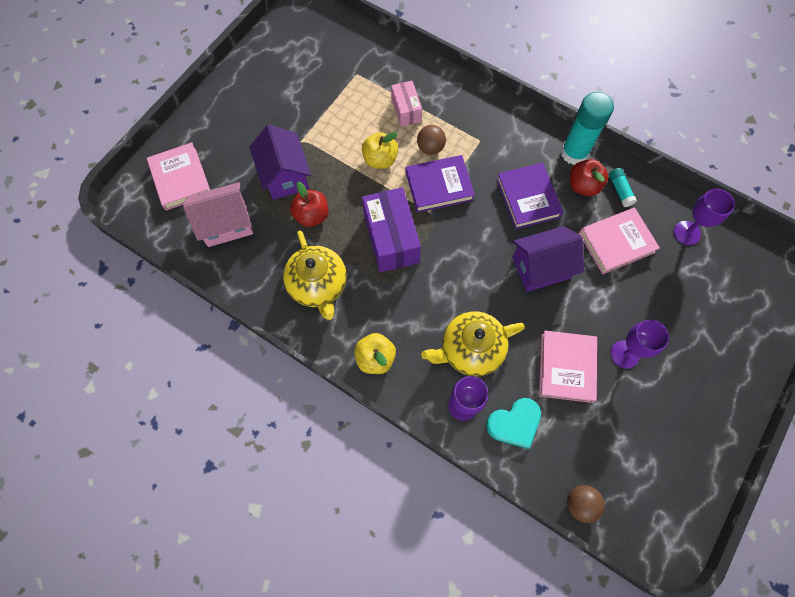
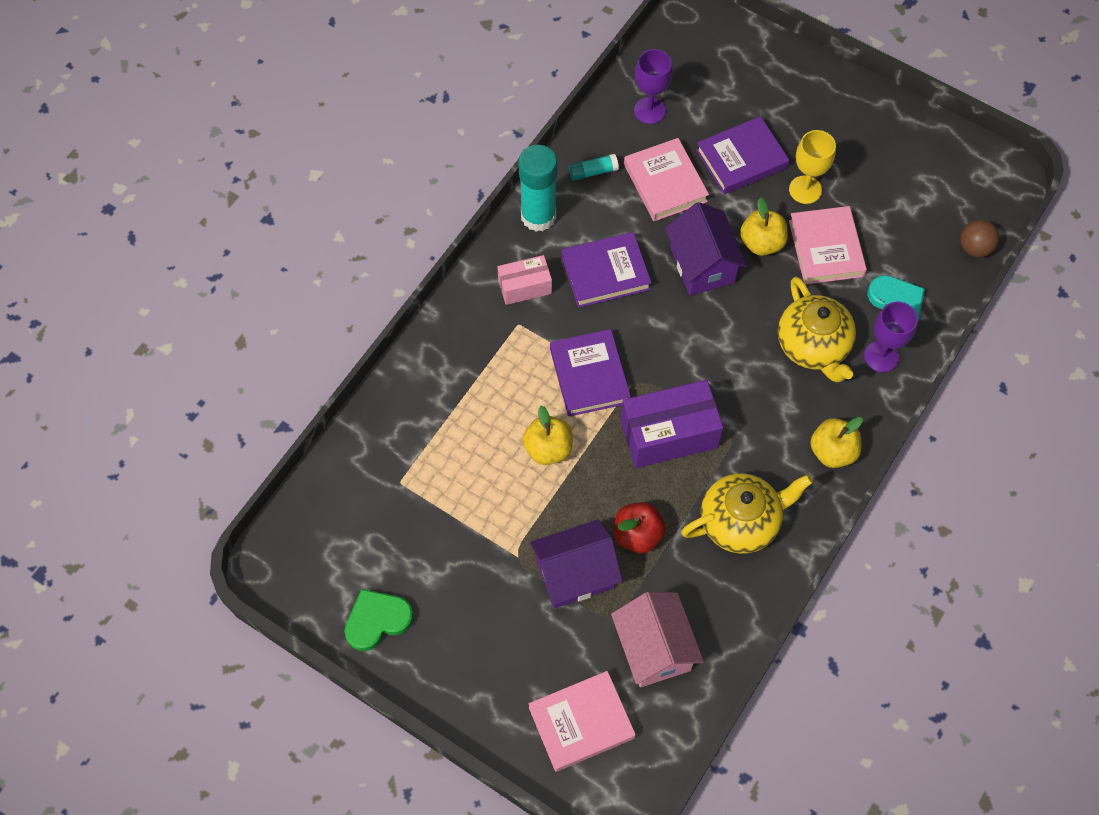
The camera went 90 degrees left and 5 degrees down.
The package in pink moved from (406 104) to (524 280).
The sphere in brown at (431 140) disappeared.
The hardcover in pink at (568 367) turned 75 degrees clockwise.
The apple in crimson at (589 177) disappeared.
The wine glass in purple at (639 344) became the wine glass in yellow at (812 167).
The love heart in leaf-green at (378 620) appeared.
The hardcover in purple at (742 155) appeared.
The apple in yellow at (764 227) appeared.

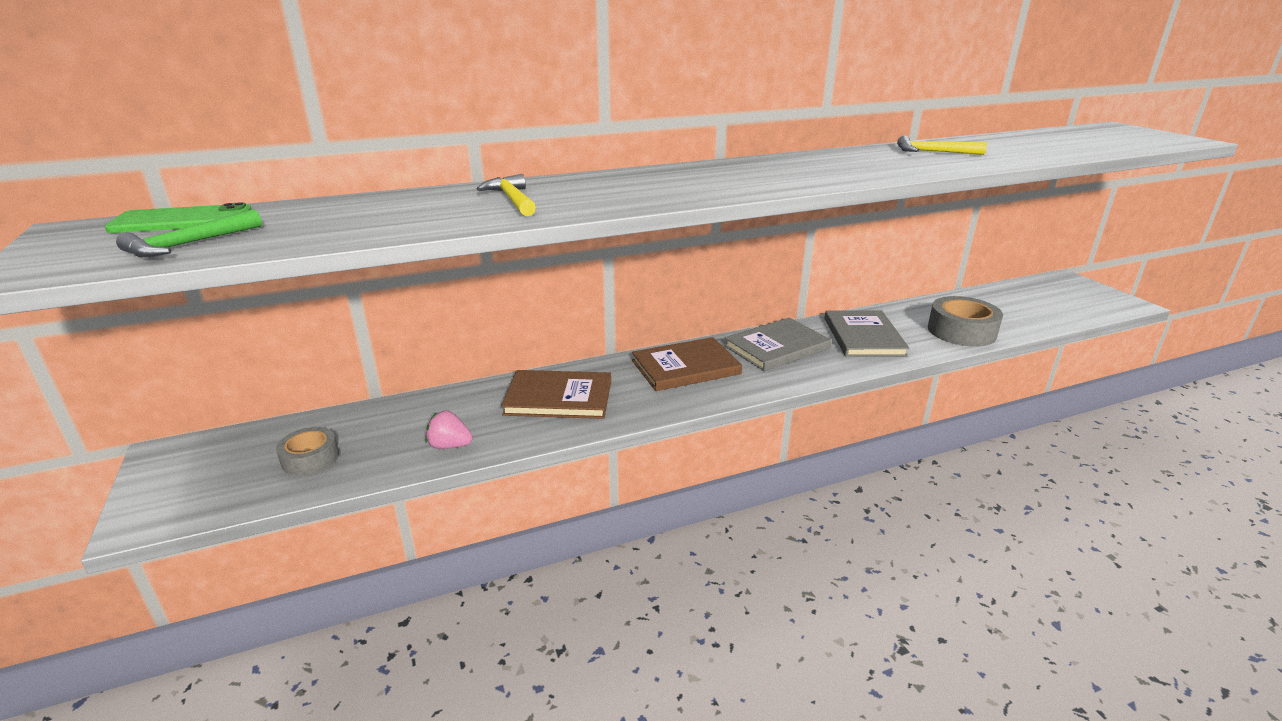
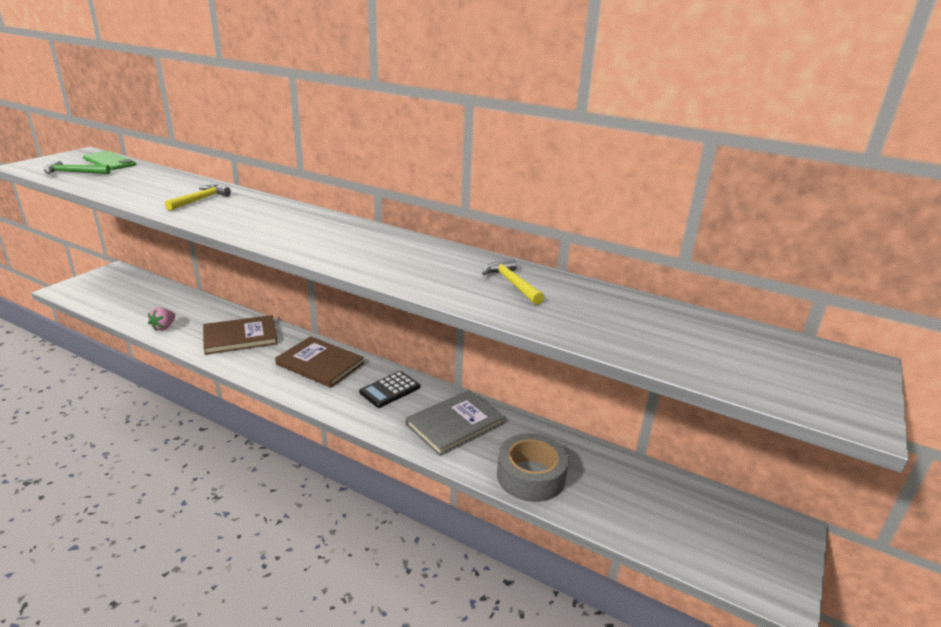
The camera went 50 degrees right and 0 degrees up.
The sticky tape in gray at (307 451) disappeared.
The strawberry in pink at (449 429) turned 135 degrees counterclockwise.
The hardcover in brown at (556 394) turned 75 degrees counterclockwise.
The hardcover in gray at (778 344) was replaced by the pocket calculator in black at (389 389).

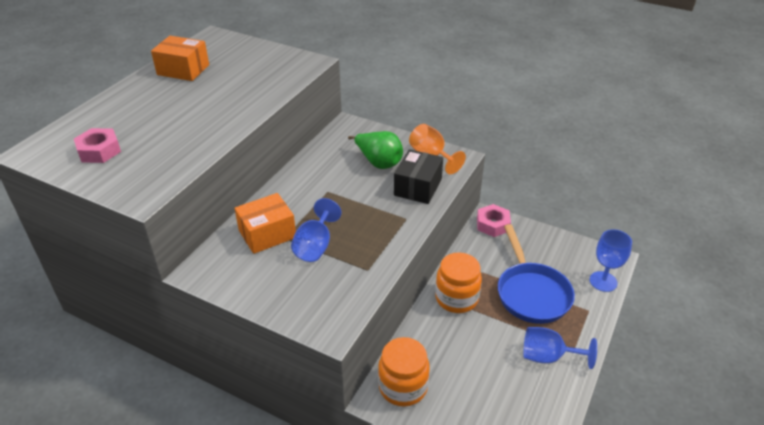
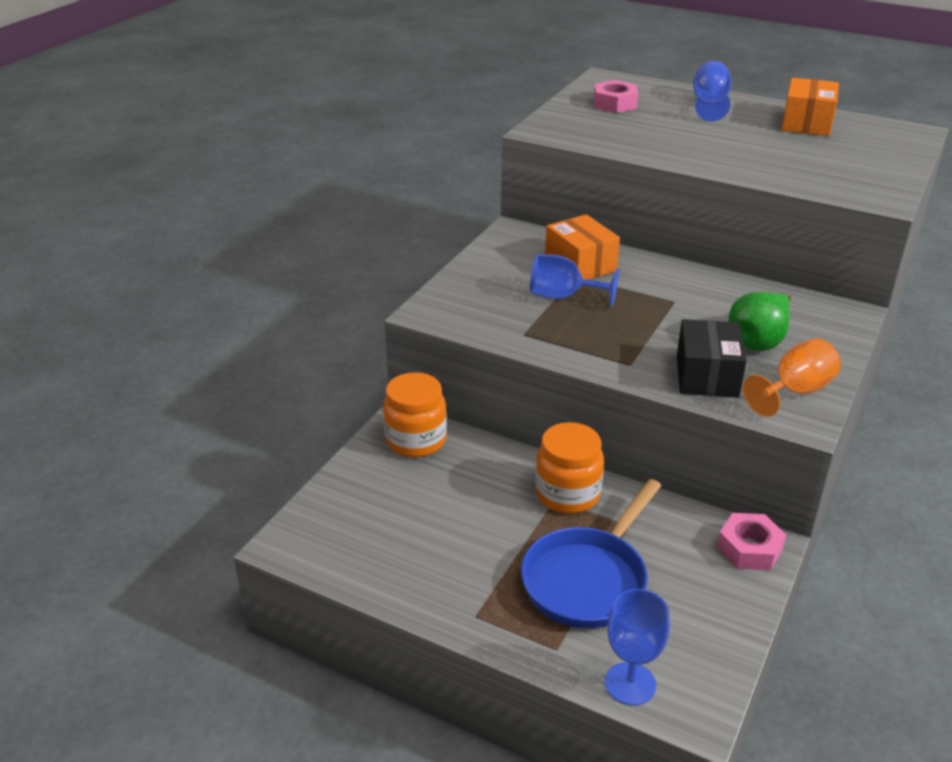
The camera went 90 degrees right and 5 degrees down.
The package in black at (418 176) turned 75 degrees clockwise.
The frying pan in royal blue at (536 274) turned 45 degrees counterclockwise.
The wine glass in royal blue moved from (560 348) to (712 91).

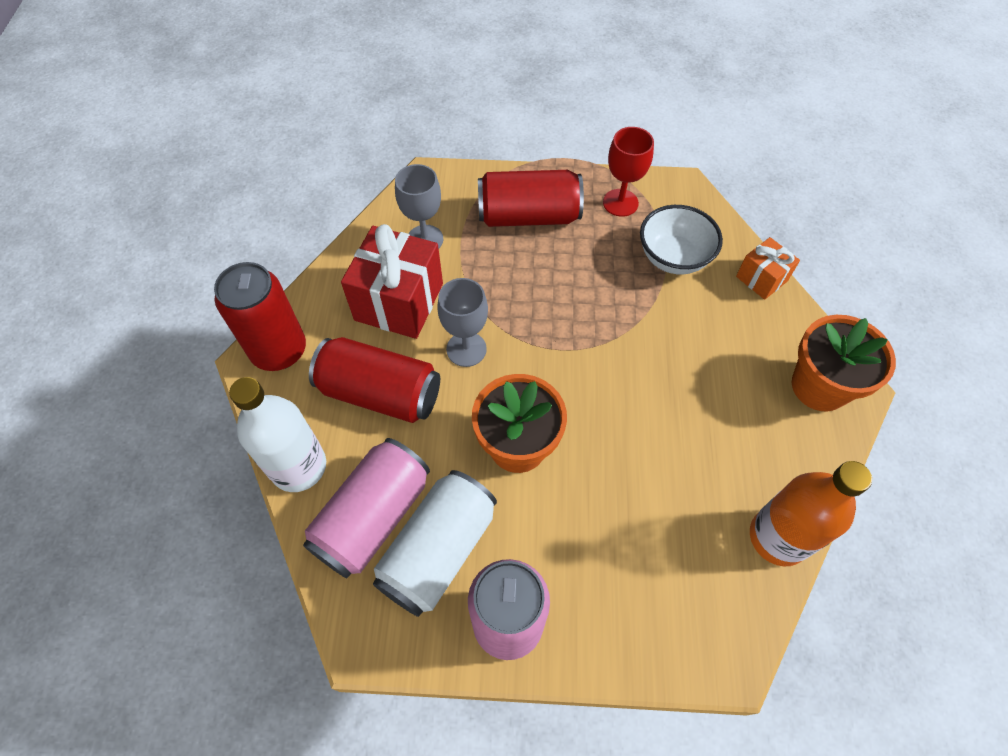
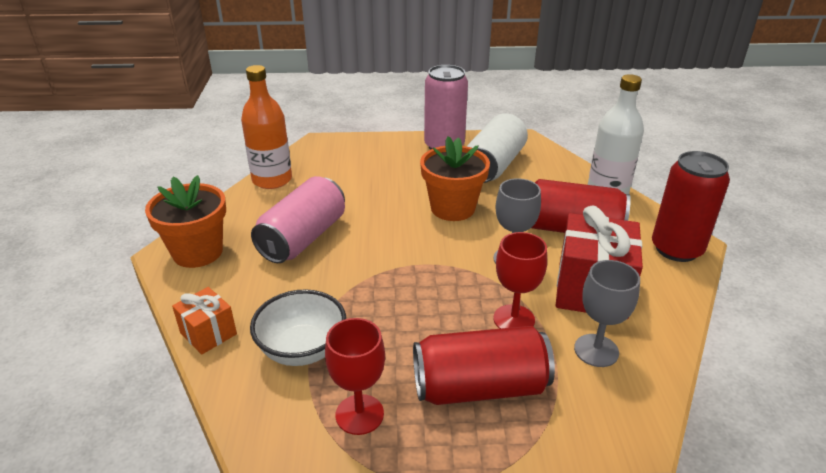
The camera went 175 degrees right and 25 degrees down.
The tin in pink moved from (366 508) to (298 219).
The wine glass in crimson at (520 280) appeared.

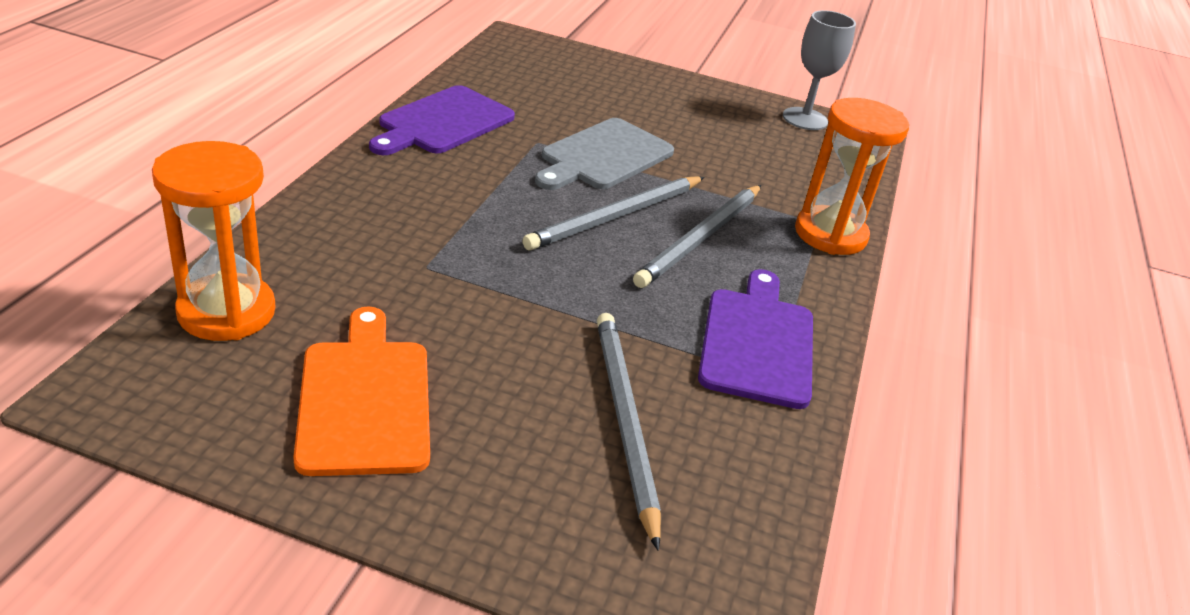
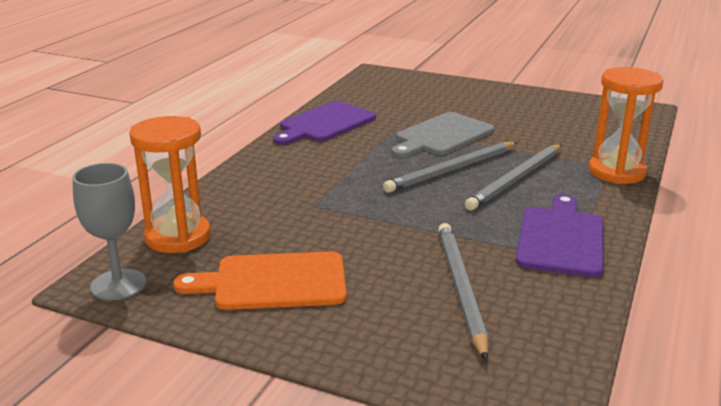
The camera went 10 degrees right and 10 degrees down.
The bread board in bright orange at (361 391) turned 90 degrees counterclockwise.
The wine glass in gray moved from (819 70) to (109 231).

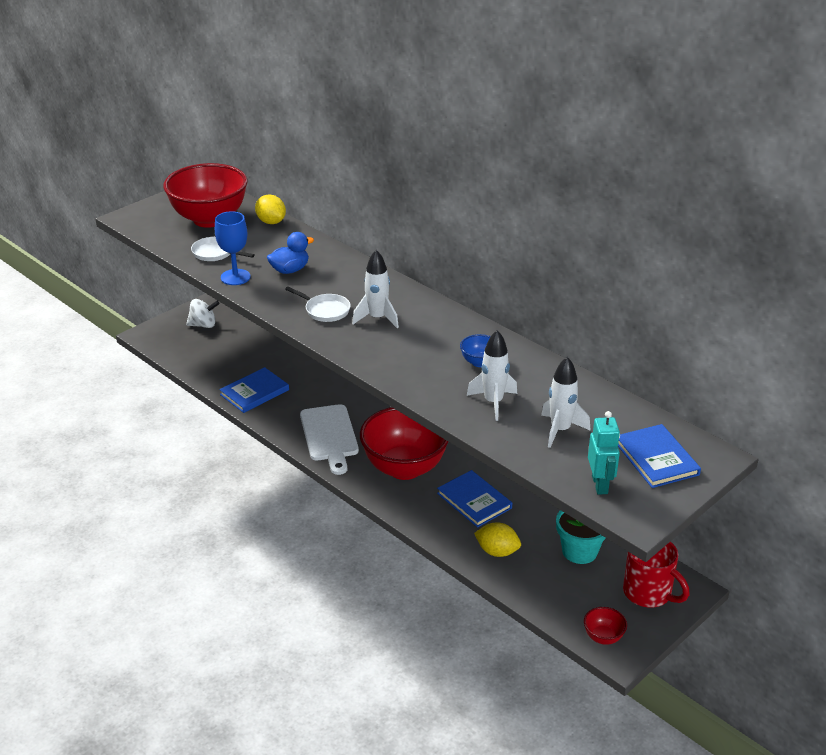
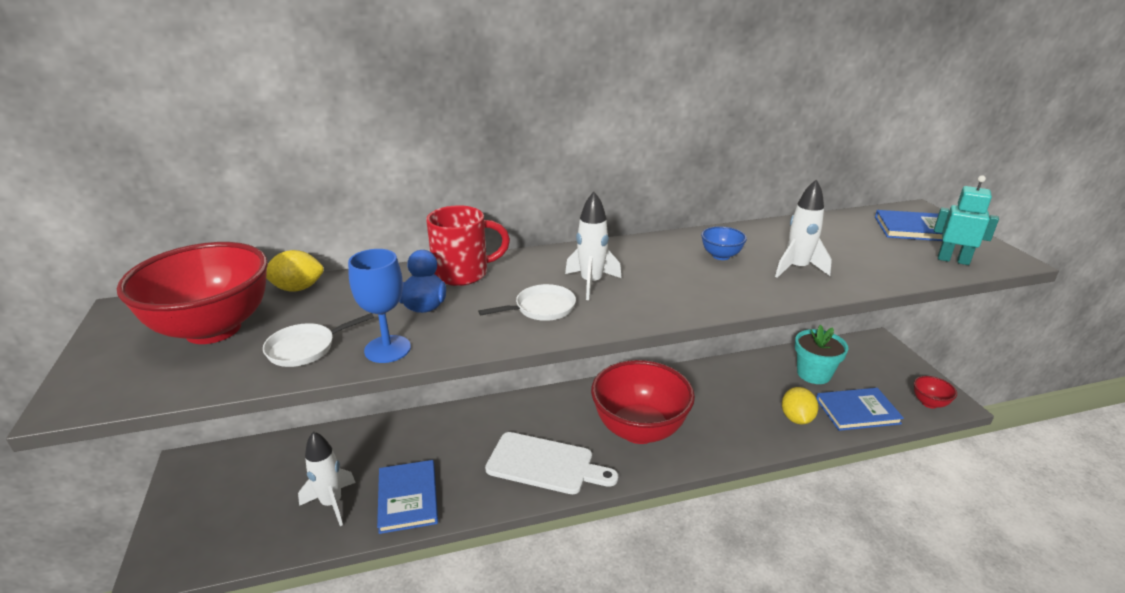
The camera went 60 degrees left and 5 degrees down.
The toy top in pure white at (203 313) disappeared.
The hardcover in royal blue moved from (474 498) to (860 409).
The lemon in yellow at (497 539) turned 45 degrees counterclockwise.
The spaceship in pure white moved from (566 402) to (327 478).
The mug in crimson moved from (656 574) to (468 245).

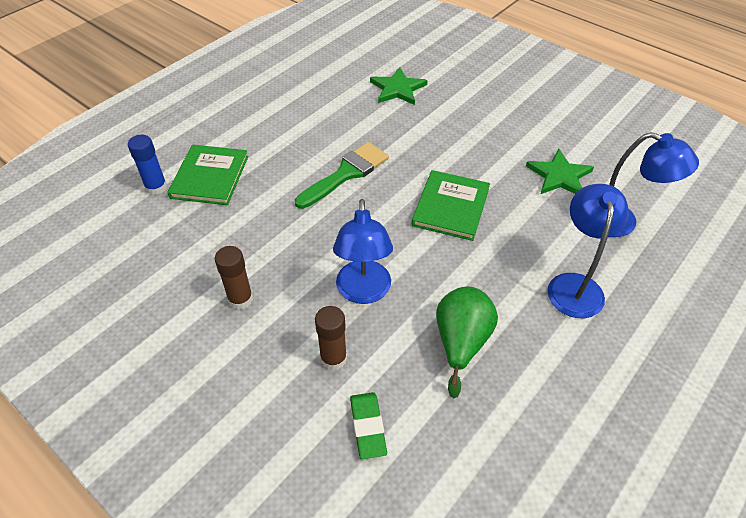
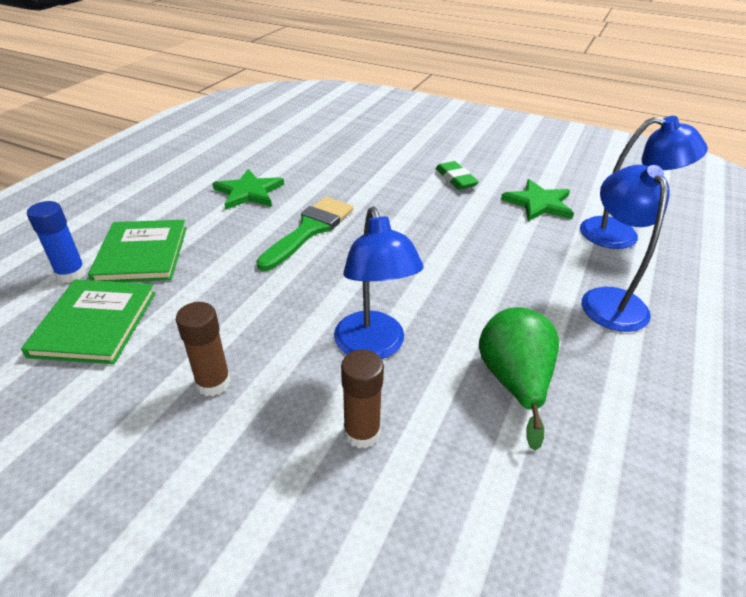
The camera went 15 degrees left and 10 degrees down.
The eraser in leaf-green moved from (368 425) to (457 175).
The star shape in leaf-green moved from (399 86) to (248 189).
The hardcover in leaf-green moved from (450 205) to (88 321).

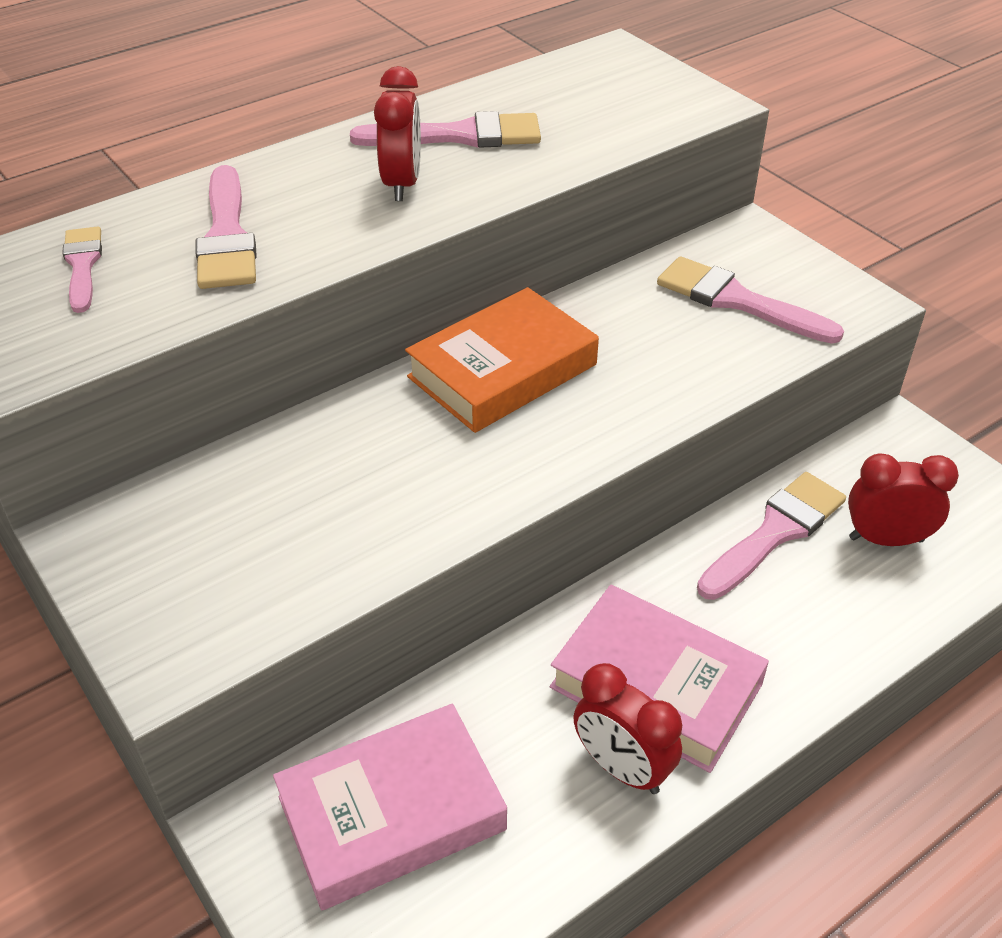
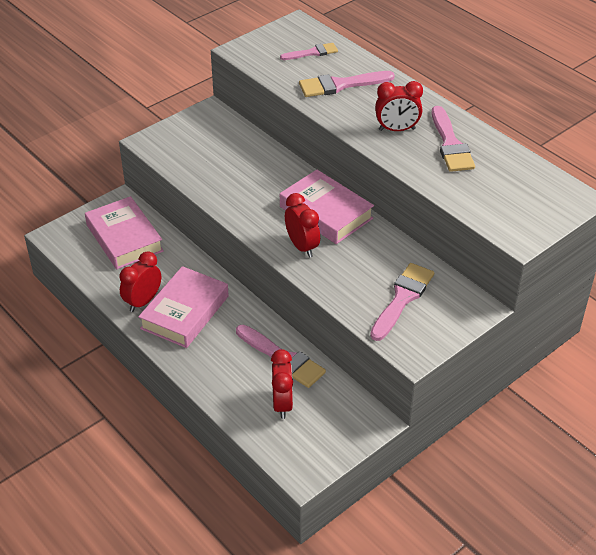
The camera went 85 degrees right and 0 degrees up.
The hardcover in bright orange at (502 360) became the hardcover in pink at (327 207).
The alarm clock in crimson at (302 225) appeared.

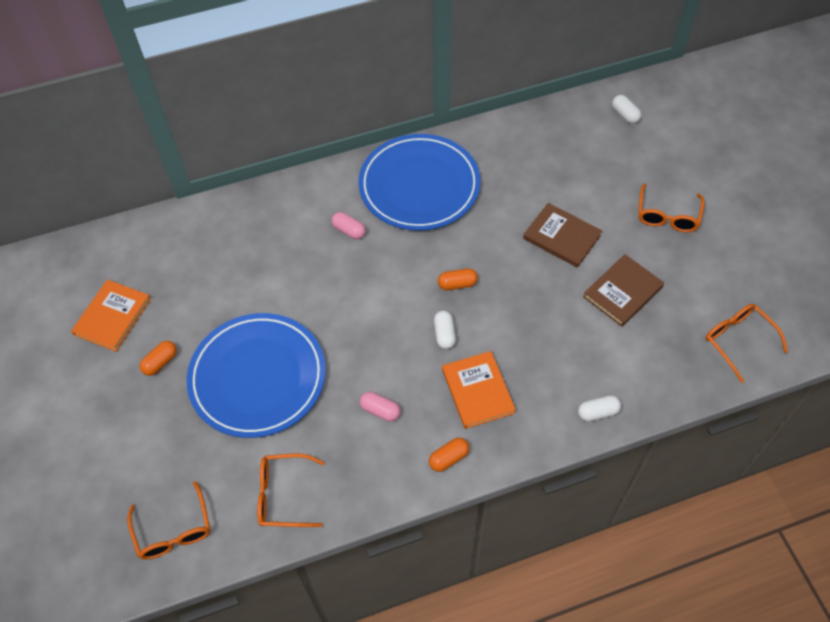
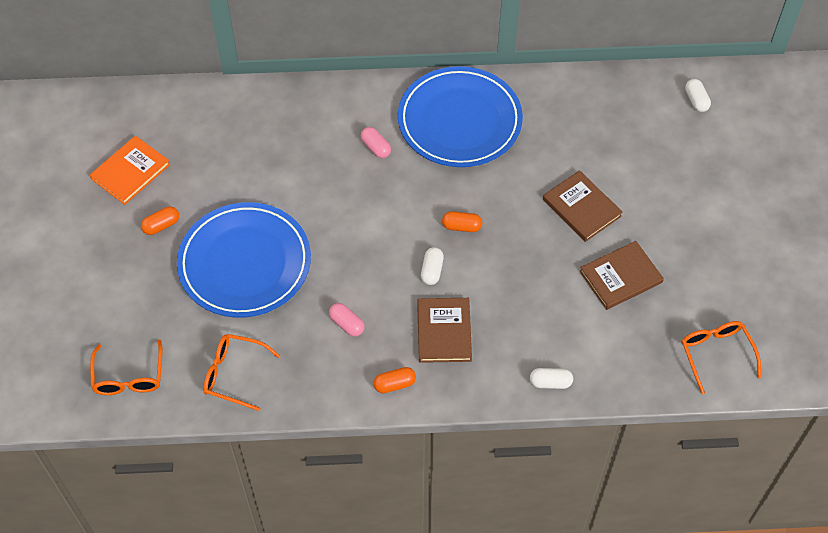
The camera went 15 degrees right and 0 degrees up.
The hardcover in bright orange at (479 390) became the hardcover in brown at (444 330).
The eyeglasses in bright orange at (671 208) disappeared.

